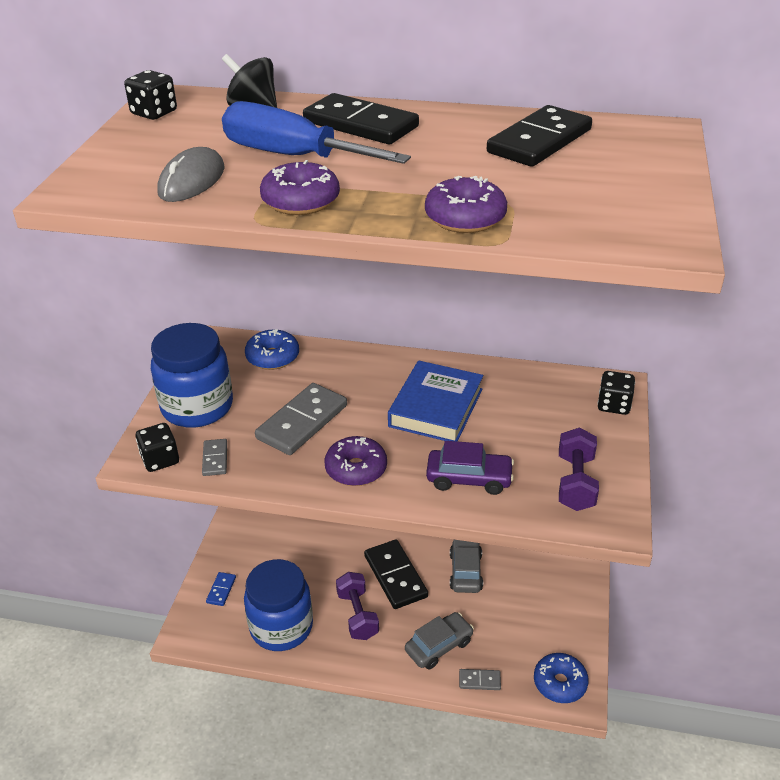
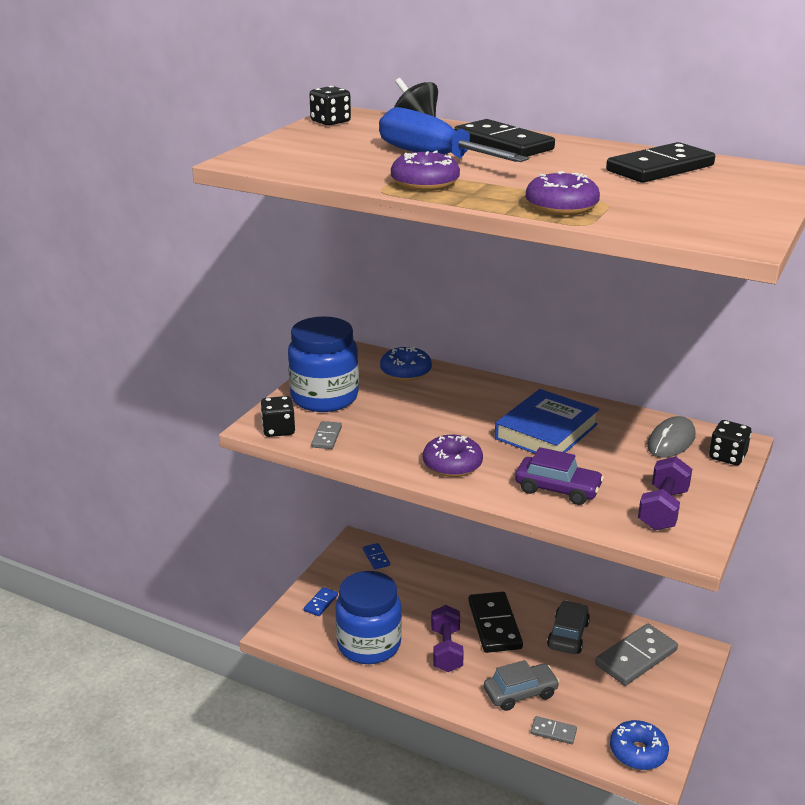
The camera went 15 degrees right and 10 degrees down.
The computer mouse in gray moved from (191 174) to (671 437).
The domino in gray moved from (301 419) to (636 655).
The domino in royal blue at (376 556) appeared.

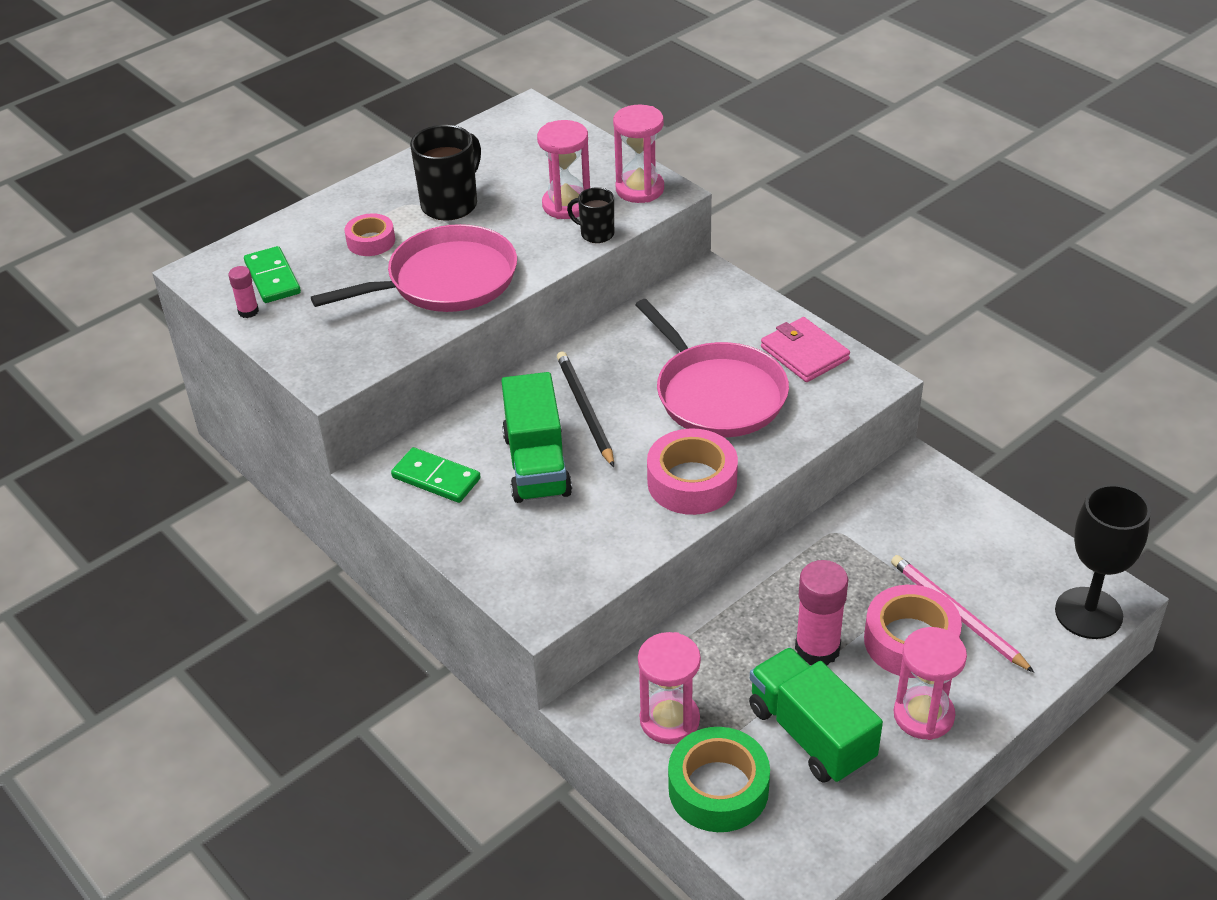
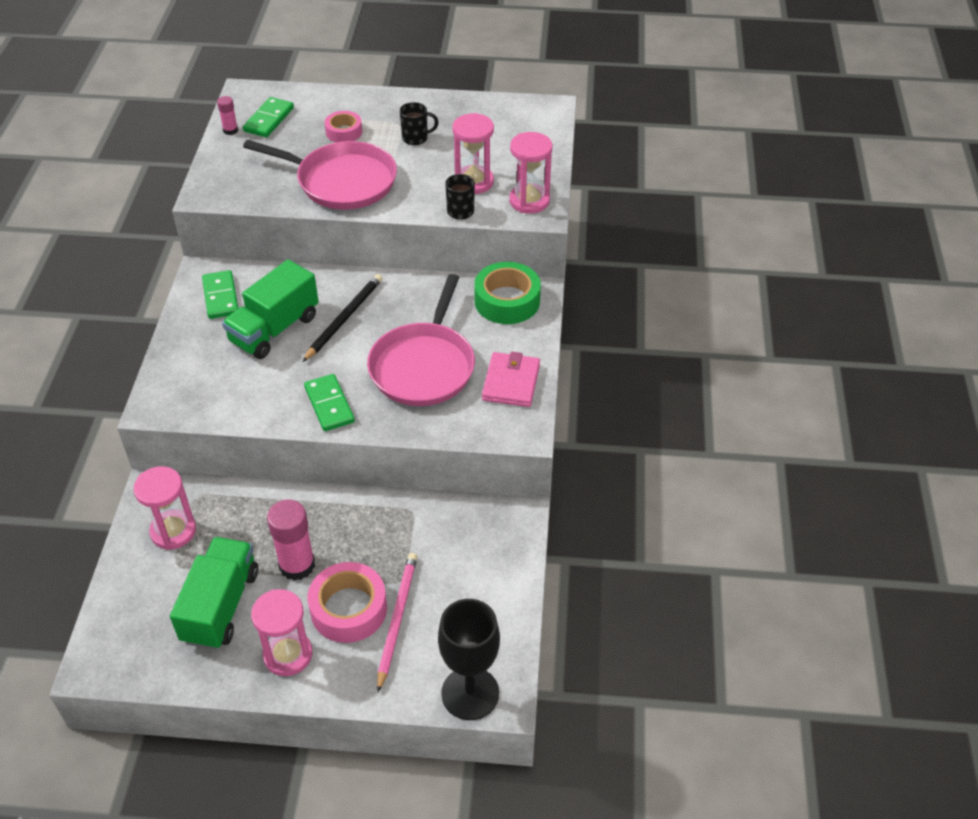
The camera went 45 degrees right and 5 degrees up.
The mug in black at (445 173) changed to 0.57 times the size.
The sticky tape in pink at (692 471) was replaced by the domino in leaf-green at (329 402).
The sticky tape in leaf-green moved from (719 779) to (507 293).

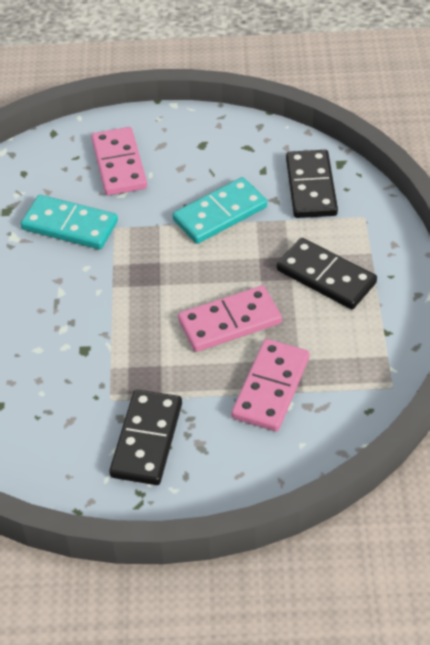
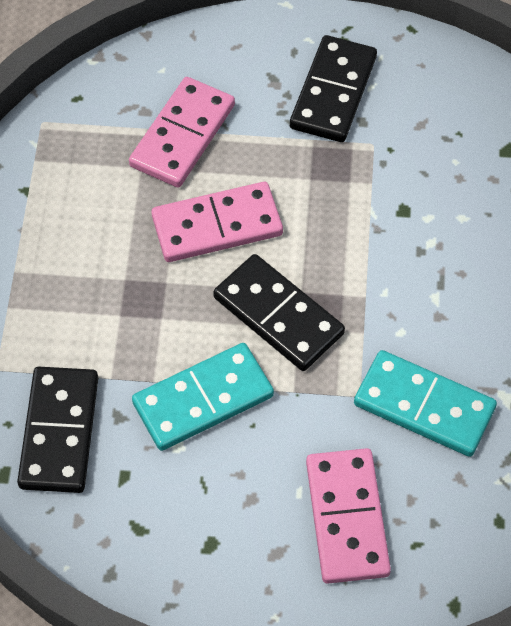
The camera went 175 degrees left and 10 degrees up.
The domino in black moved from (327 273) to (279 312).

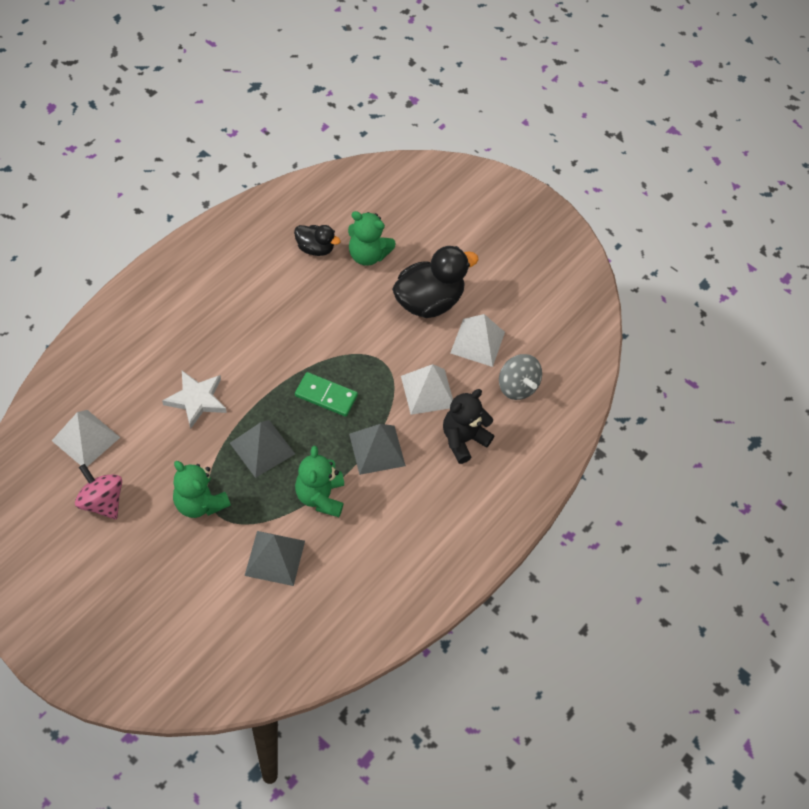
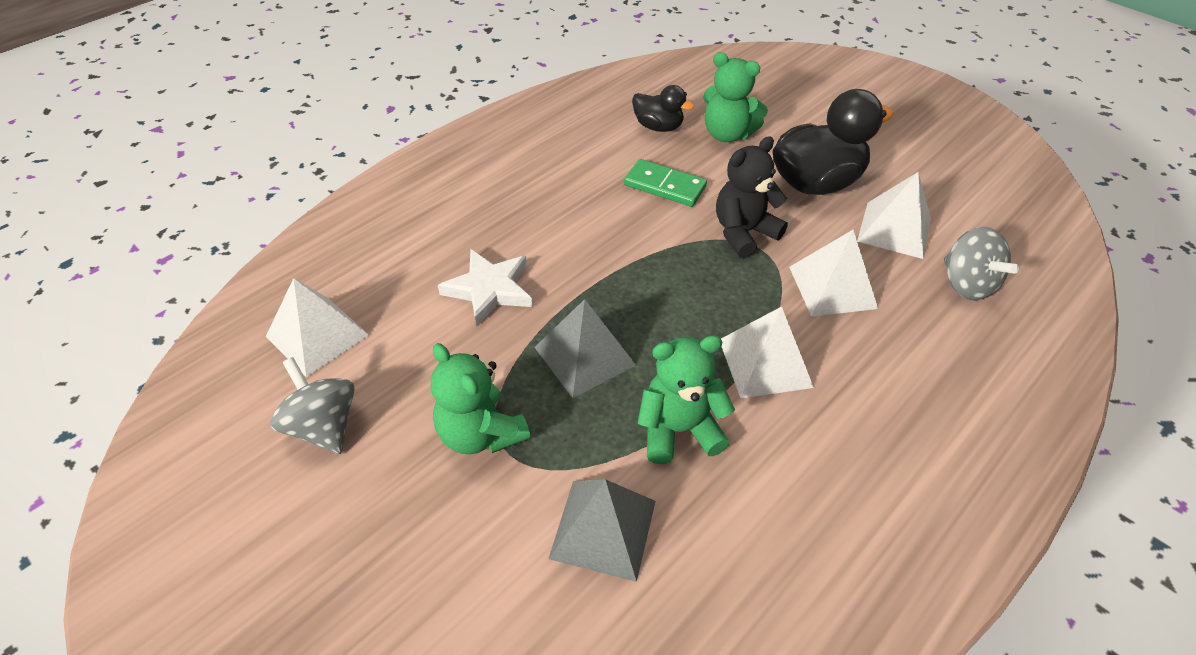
The camera went 10 degrees right and 10 degrees down.
The toy top in pink at (98 491) became the toy top in gray at (312 405).
The domino in leaf-green moved from (326 394) to (665 183).
The teddy in leaf-green at (319 481) turned 75 degrees clockwise.
The pyramid in gray at (377 449) became the pyramid in pure white at (767 352).
The teddy in black moved from (468 426) to (752 197).

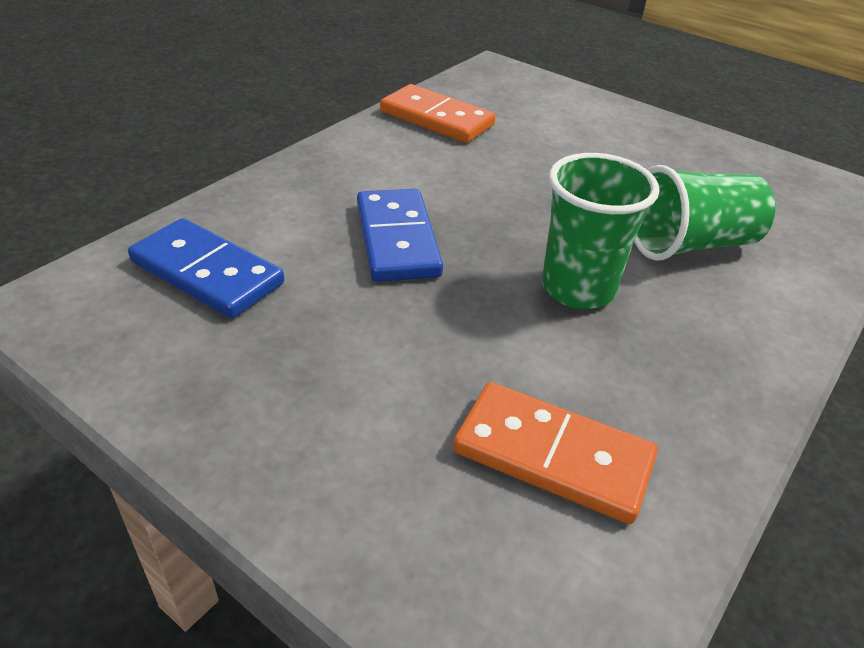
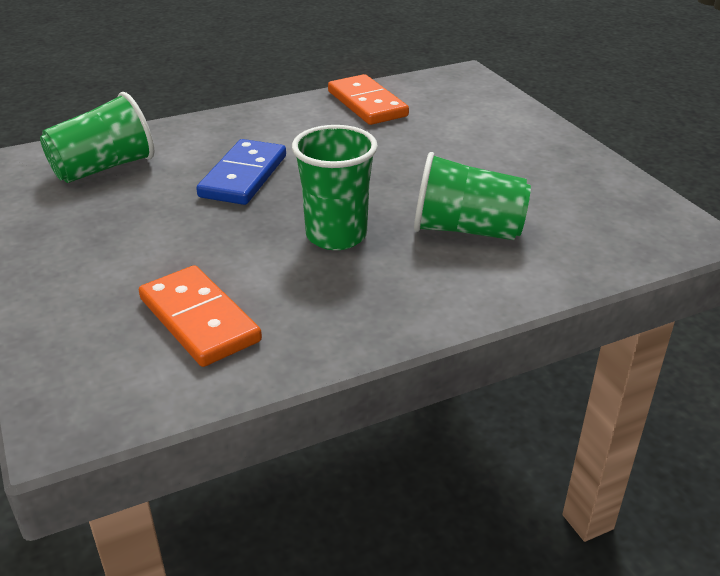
The camera went 30 degrees right and 5 degrees down.
The domino in royal blue at (206 268) was replaced by the cup in leaf-green at (97 137).

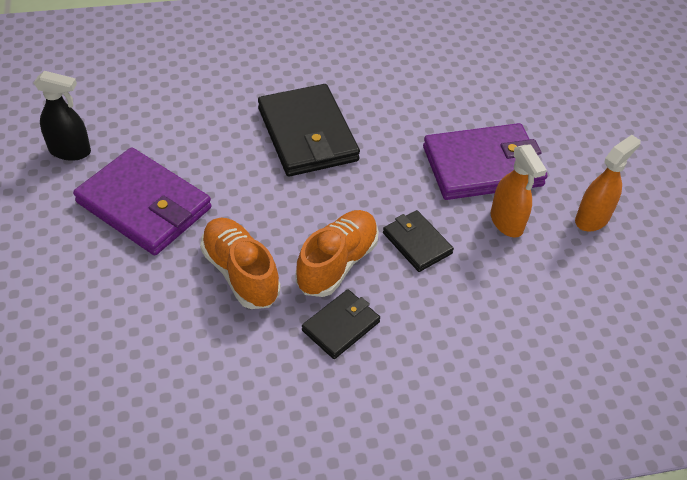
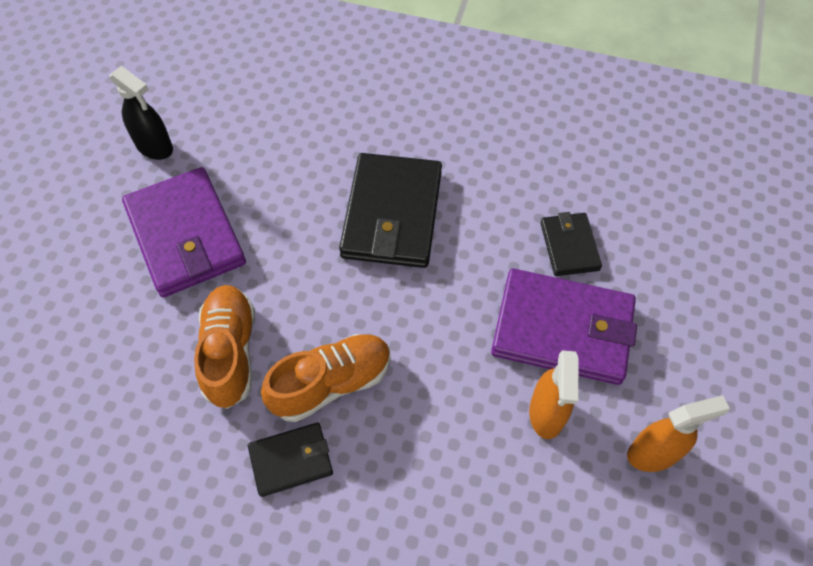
The camera went 30 degrees right and 10 degrees up.
The card wallet in black moved from (418 241) to (571 244).

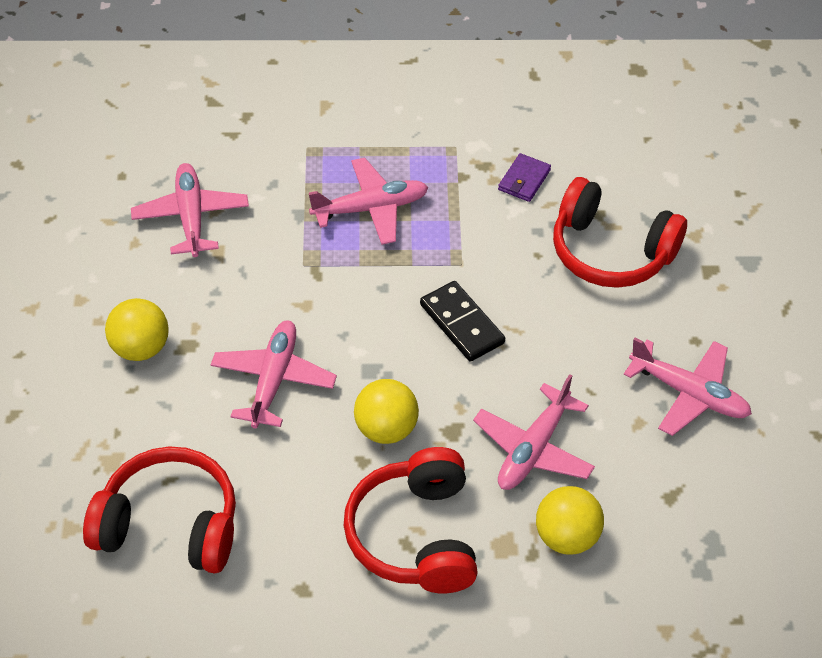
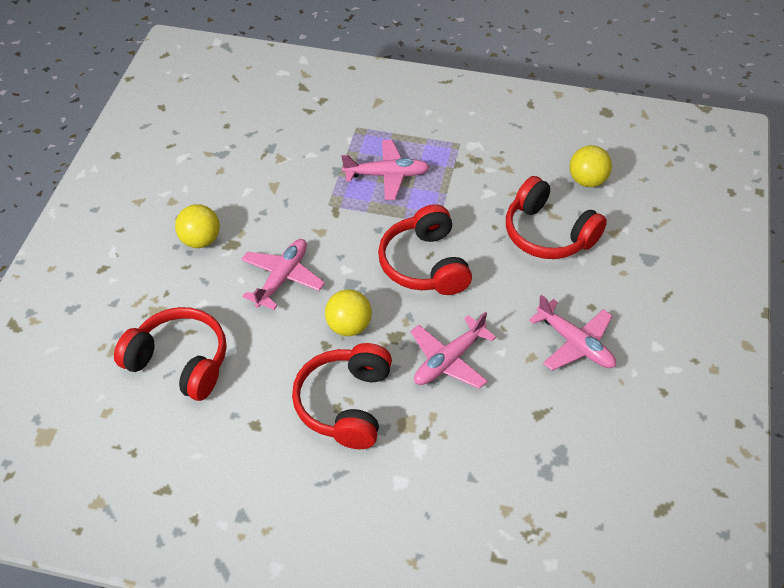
The camera went 15 degrees right and 0 degrees up.
The plane in pink at (190 210) disappeared.
The domino in black at (462 321) was replaced by the over-ear headphones in crimson at (425 249).
The card wallet in purple at (524 177) disappeared.
The sphere in yellow moved from (570 520) to (591 166).

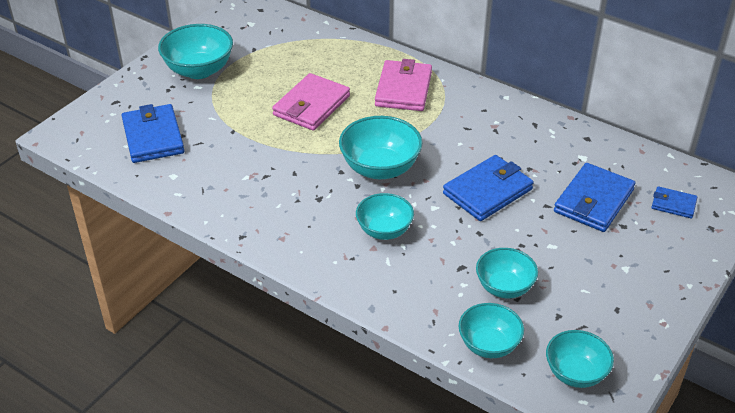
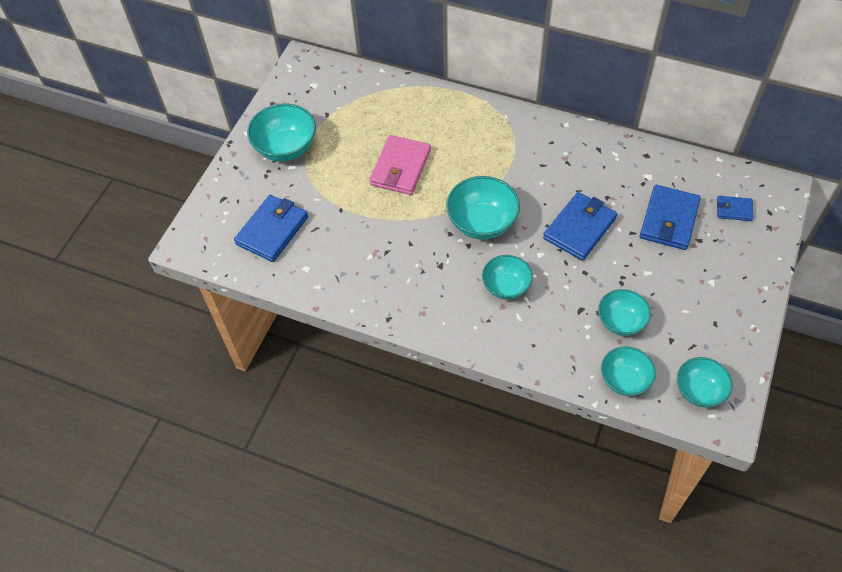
The camera went 10 degrees left and 15 degrees up.
The card wallet in royal blue at (153 133) turned 60 degrees clockwise.
The card wallet in pink at (403 85) disappeared.

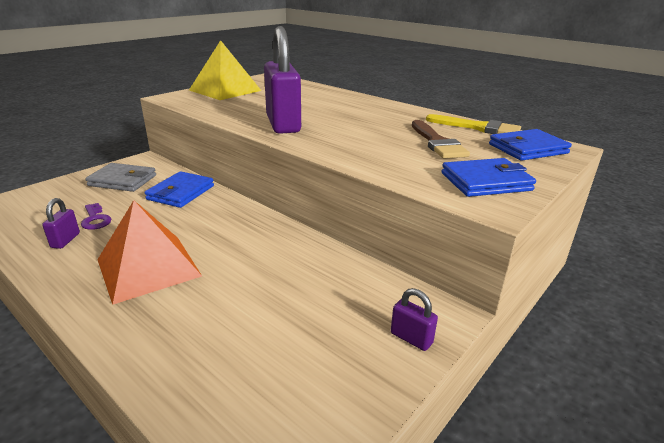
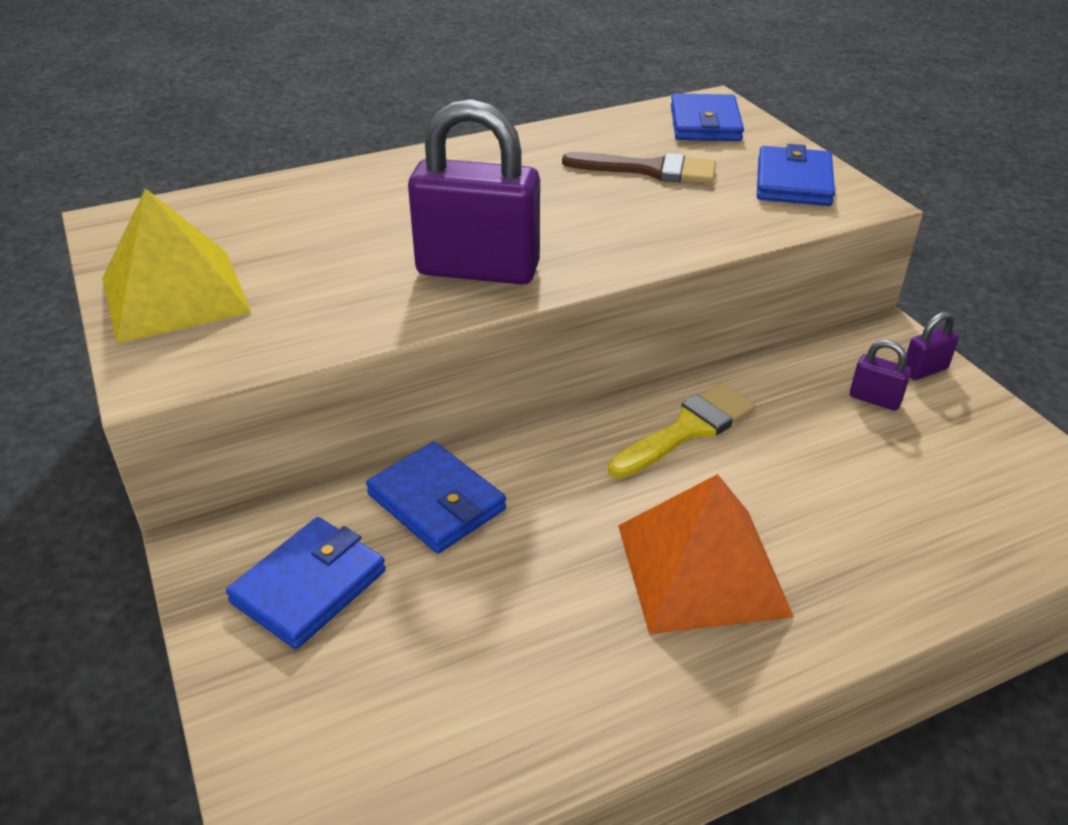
The camera went 65 degrees left and 10 degrees up.
The padlock in purple moved from (61 223) to (880 375).
The key in purple at (96 216) disappeared.
The card wallet in gray at (120 177) became the card wallet in royal blue at (306 583).
The paintbrush in yellow moved from (473 124) to (681 430).

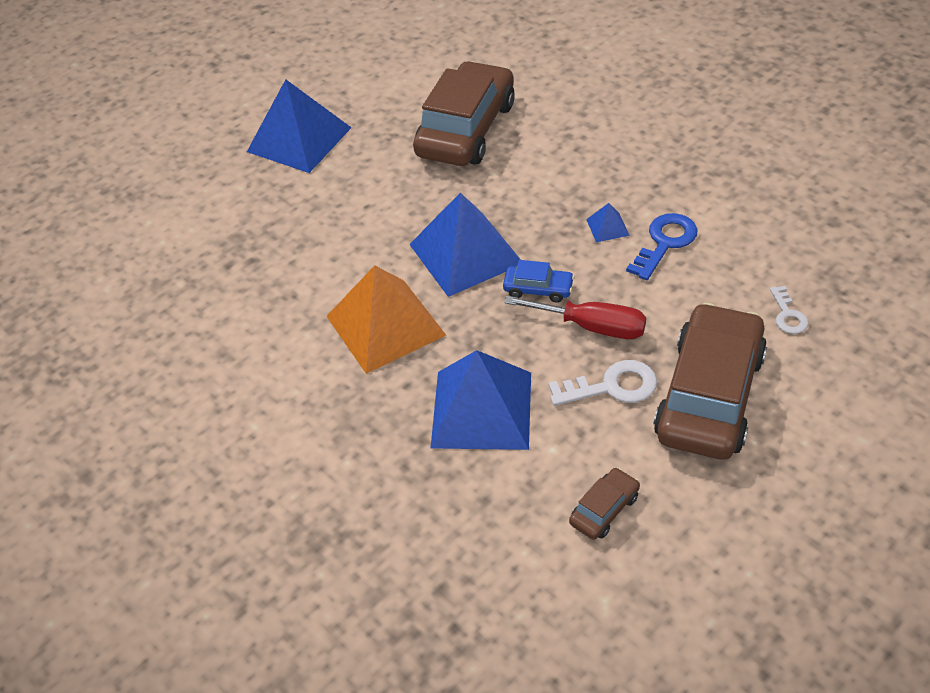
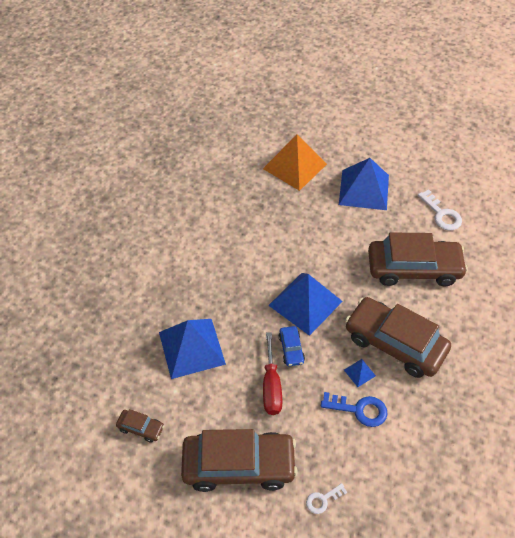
The camera went 65 degrees right and 5 degrees up.
The pyramid in bright orange moved from (386 319) to (295 162).
The key in pure white moved from (602 383) to (440 210).
The car in brown at (398 337) appeared.

